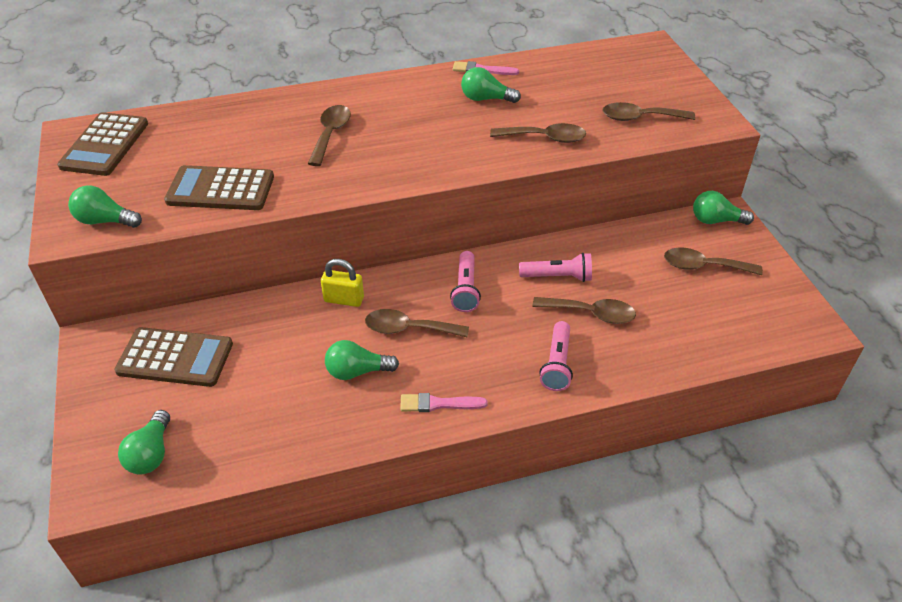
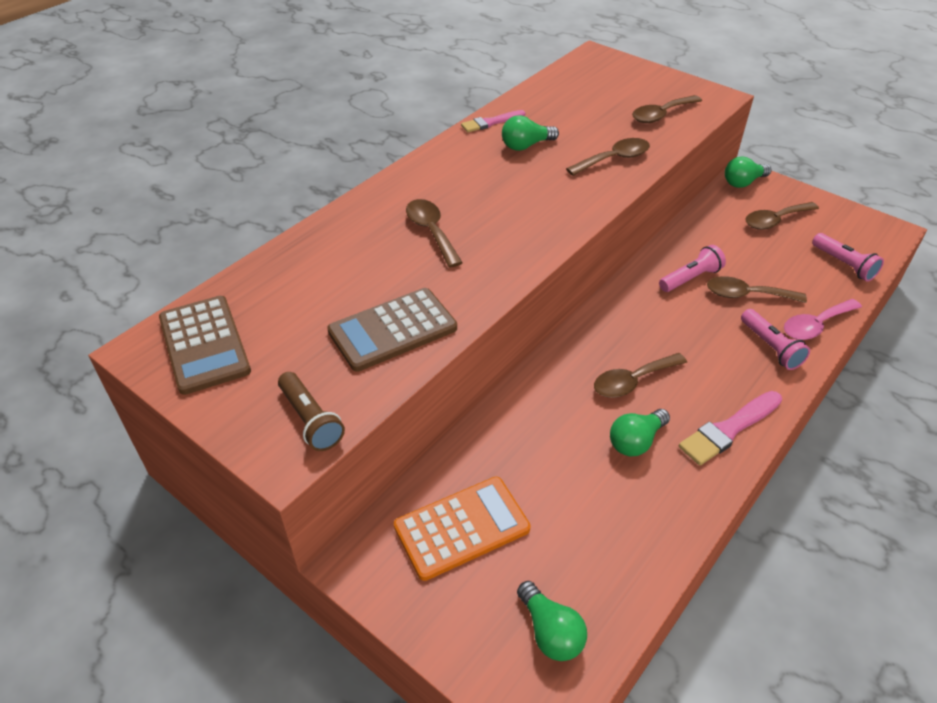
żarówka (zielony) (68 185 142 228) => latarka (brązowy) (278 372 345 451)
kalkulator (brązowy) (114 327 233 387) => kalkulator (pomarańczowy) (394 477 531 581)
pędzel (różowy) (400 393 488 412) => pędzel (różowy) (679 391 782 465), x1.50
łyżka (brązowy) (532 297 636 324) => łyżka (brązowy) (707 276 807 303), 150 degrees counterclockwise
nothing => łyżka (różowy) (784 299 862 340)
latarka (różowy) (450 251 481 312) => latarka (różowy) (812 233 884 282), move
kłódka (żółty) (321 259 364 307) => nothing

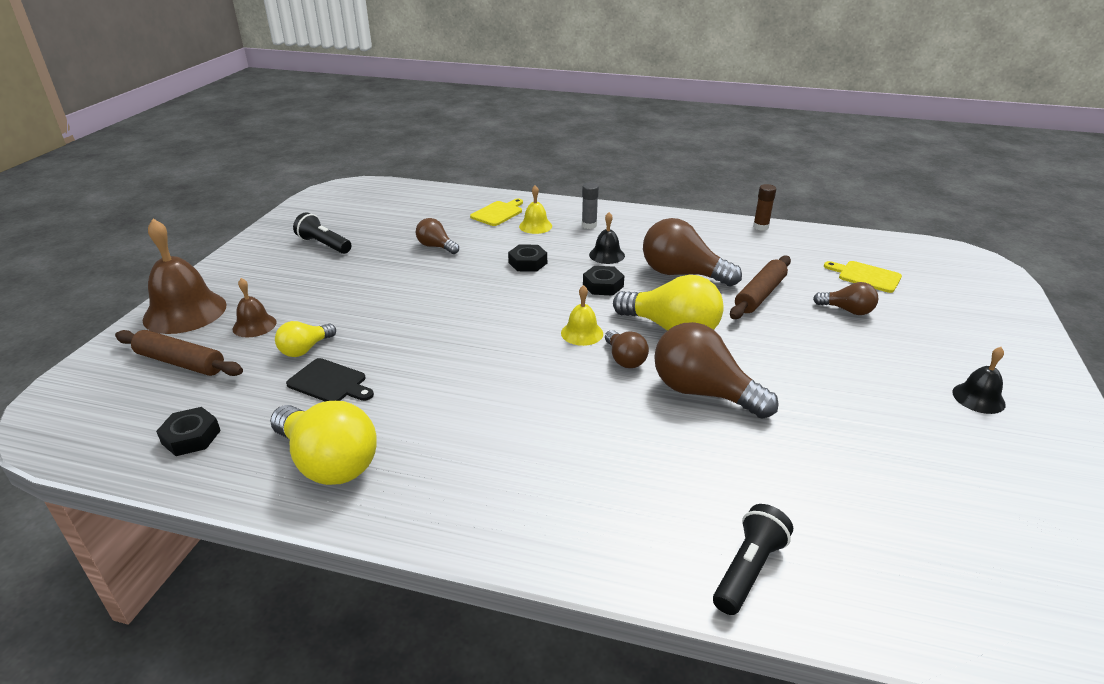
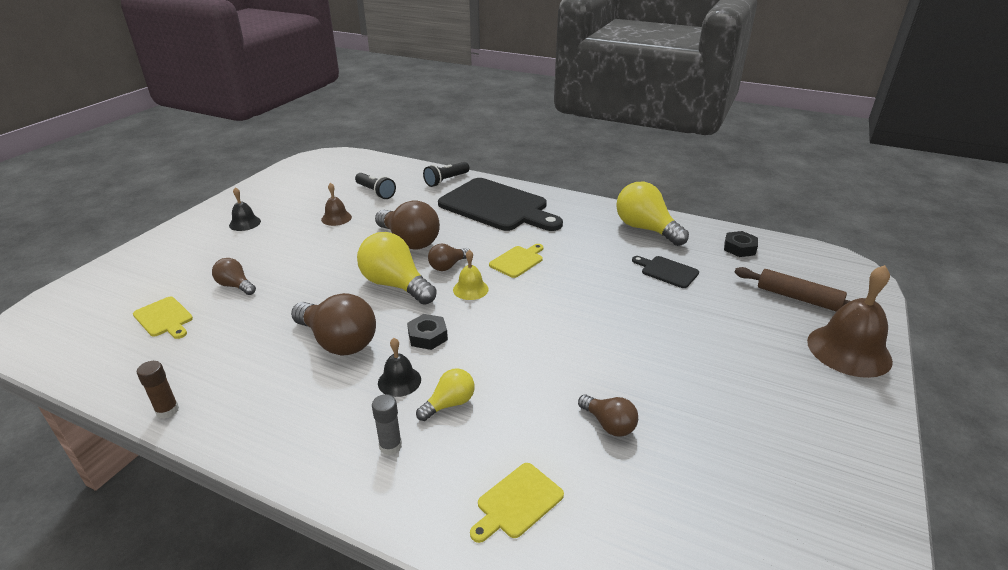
dzwonek (brązowy) (233 278 276 337) => dzwonek (brązowy) (321 183 352 226), move
latarka (czarny) (293 212 351 254) => latarka (czarny) (355 173 396 199), move
żarówka (żółty) (275 321 336 357) => żarówka (żółty) (416 368 474 421), move
żarówka (brązowy) (605 330 649 368) => żarówka (brązowy) (428 243 470 271), 120 degrees counterclockwise
nothing => deska do krojenia (czarny) (438 178 563 231)
nothing => deska do krojenia (żółty) (489 244 544 278)
nakrętka (czarny) (508 244 547 272) => nothing
dzwonek (żółty) (519 185 552 234) => nothing
wałek do ciasta (brązowy) (730 256 791 319) => nothing

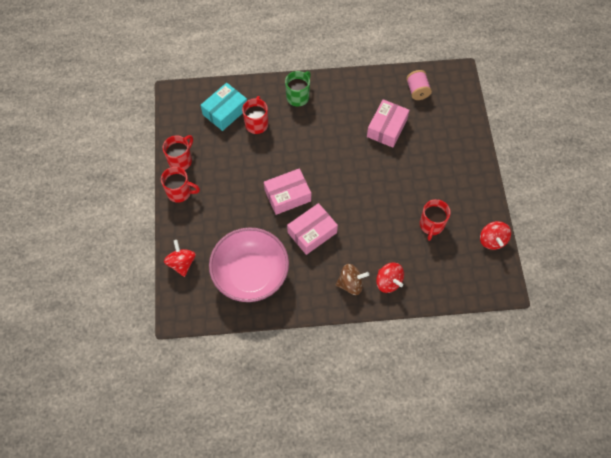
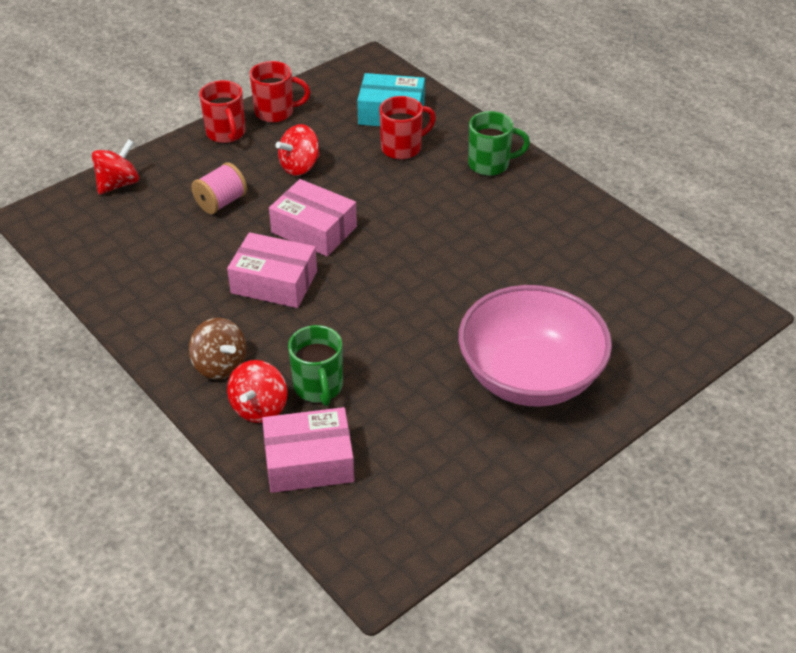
szpulka (różowy) (406 70 432 100) => szpulka (różowy) (191 162 247 214), move
pudełko (różowy) (367 99 409 148) => pudełko (różowy) (262 407 354 493), move
bączek (czerwony) (480 221 511 250) => bączek (czerwony) (276 124 320 176), move
nothing => kubek (zielony) (288 325 343 406)
miska (różowy) (209 227 289 302) => miska (różowy) (459 285 612 407), move
kubek (czerwony) (420 199 451 241) => nothing

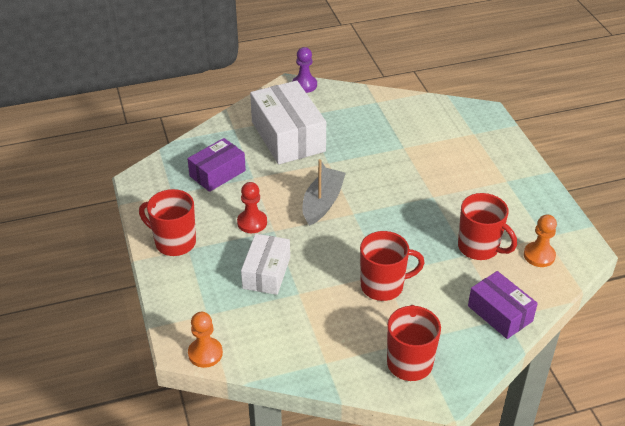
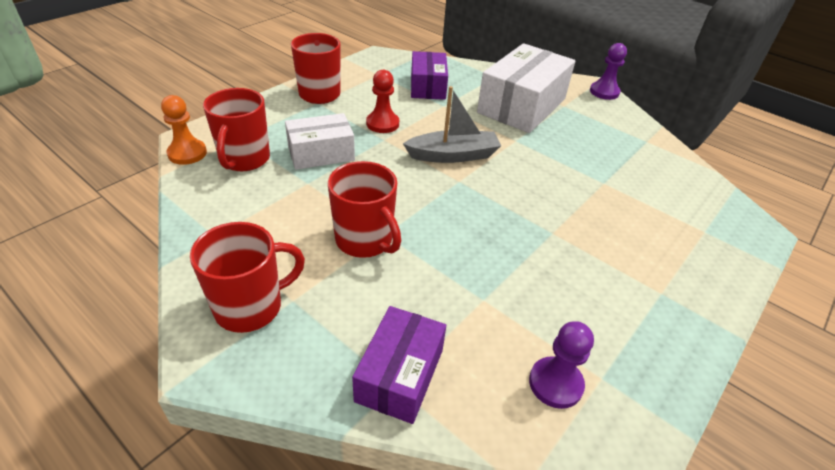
kubek (czerwony) (458 193 517 260) => kubek (czerwony) (203 88 270 171), move
pudełko (fioletowy) (187 138 246 192) => pudełko (fioletowy) (411 51 448 100), 75 degrees clockwise
pionek (pomarańczowy) (524 215 557 267) => pionek (fioletowy) (529 321 594 409)

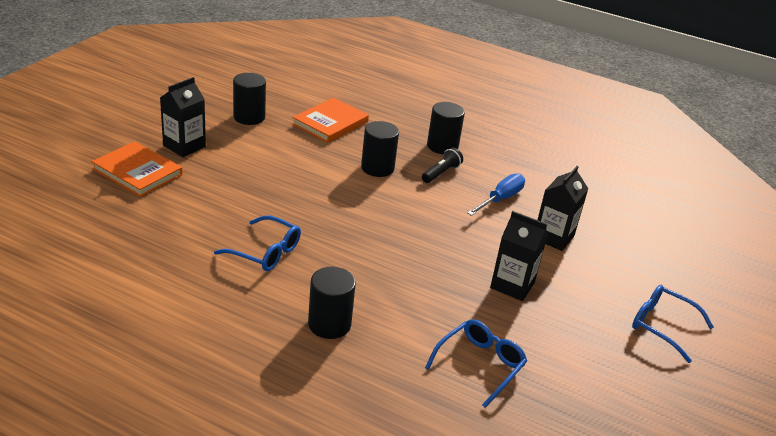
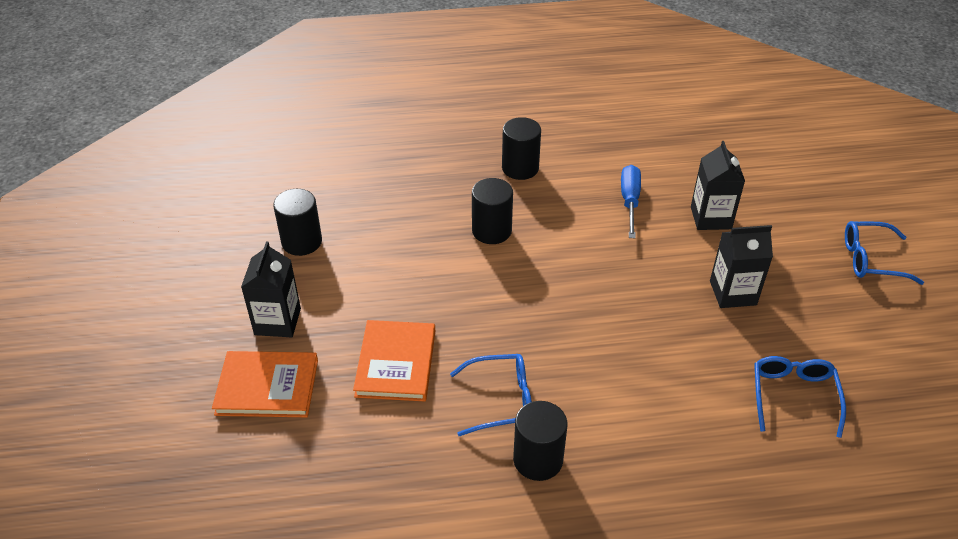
książka (pomarańczowy) (292 98 369 143) => książka (pomarańczowy) (353 320 435 401), move
walec (czarny) (308 267 356 339) => walec (czarny) (513 401 567 481), move
latarka (czarny) (422 148 463 183) => nothing

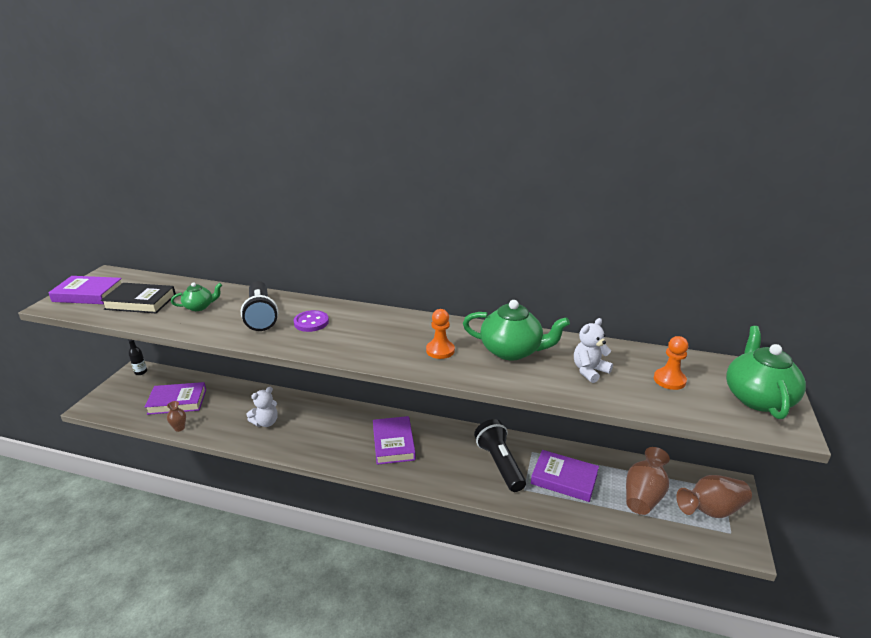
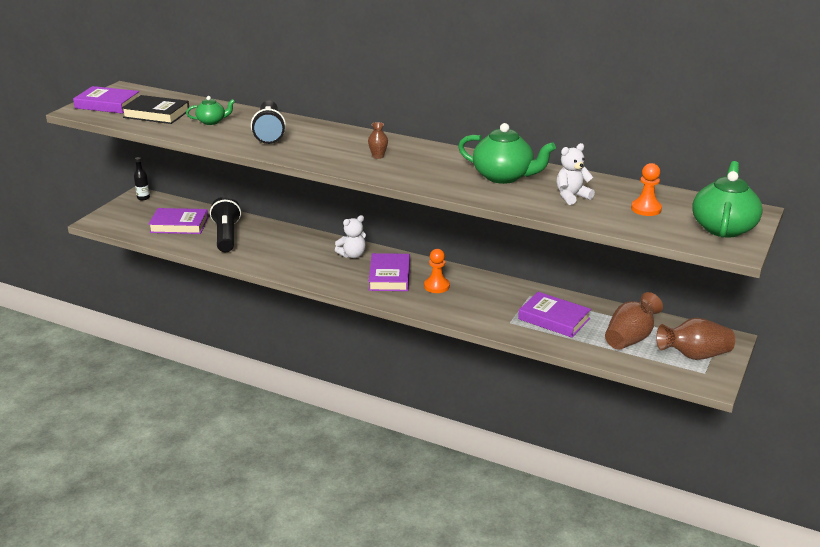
latarka (czarny) (474 419 526 492) => latarka (czarny) (210 196 241 252), move
miś (biały) (246 387 278 427) => miś (biały) (335 215 366 258), move
wazon (brązowy) (167 401 186 432) => wazon (brązowy) (368 122 388 159), move
pionek (pomarańczowy) (426 309 455 359) => pionek (pomarańczowy) (424 249 450 293), move
guzik (fioletowy) (293 310 329 332) => nothing

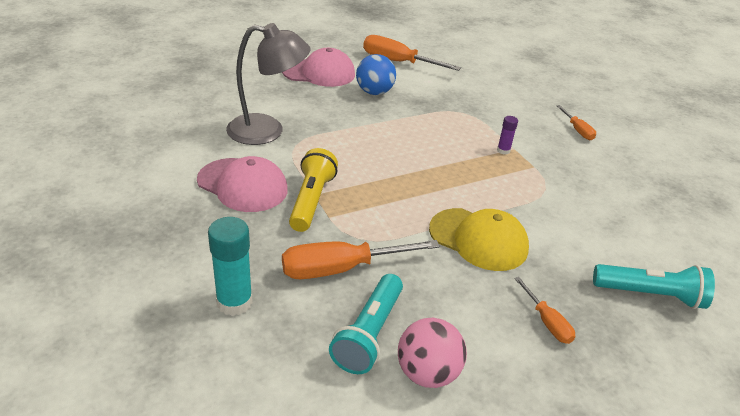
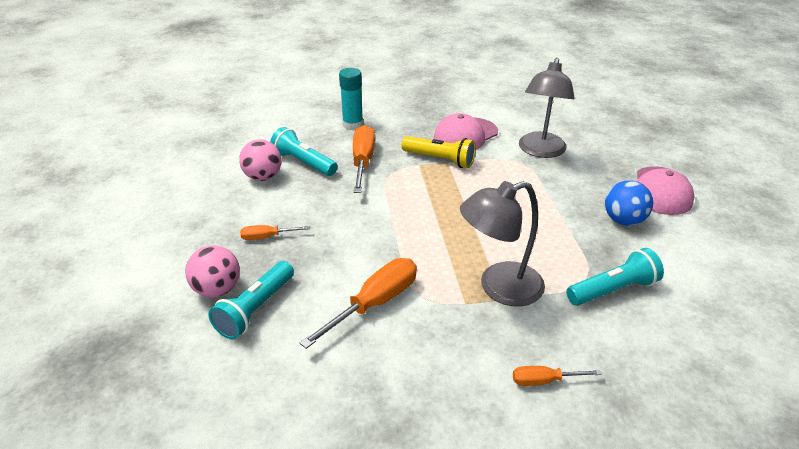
nothing => piłka (różowy) (185 245 240 297)
śrubokręt (pomarańczowy) (363 35 461 71) => śrubokręt (pomarańczowy) (299 258 417 349), move
klej w sztyfcie (fioletowy) (497 116 518 155) => lampka (szary) (460 181 545 306)
nothing => latarka (turkusowy) (566 248 664 306)
czapka (żółty) (429 208 529 271) => nothing

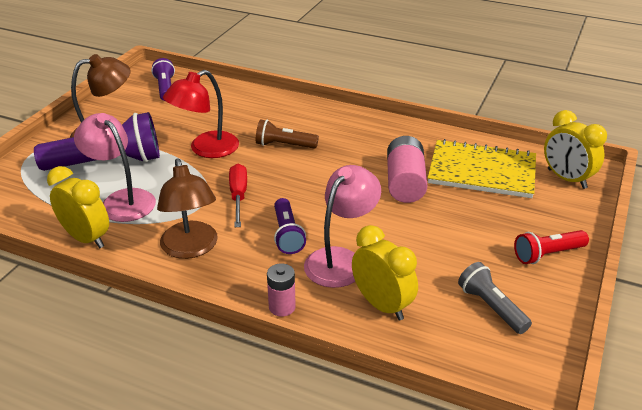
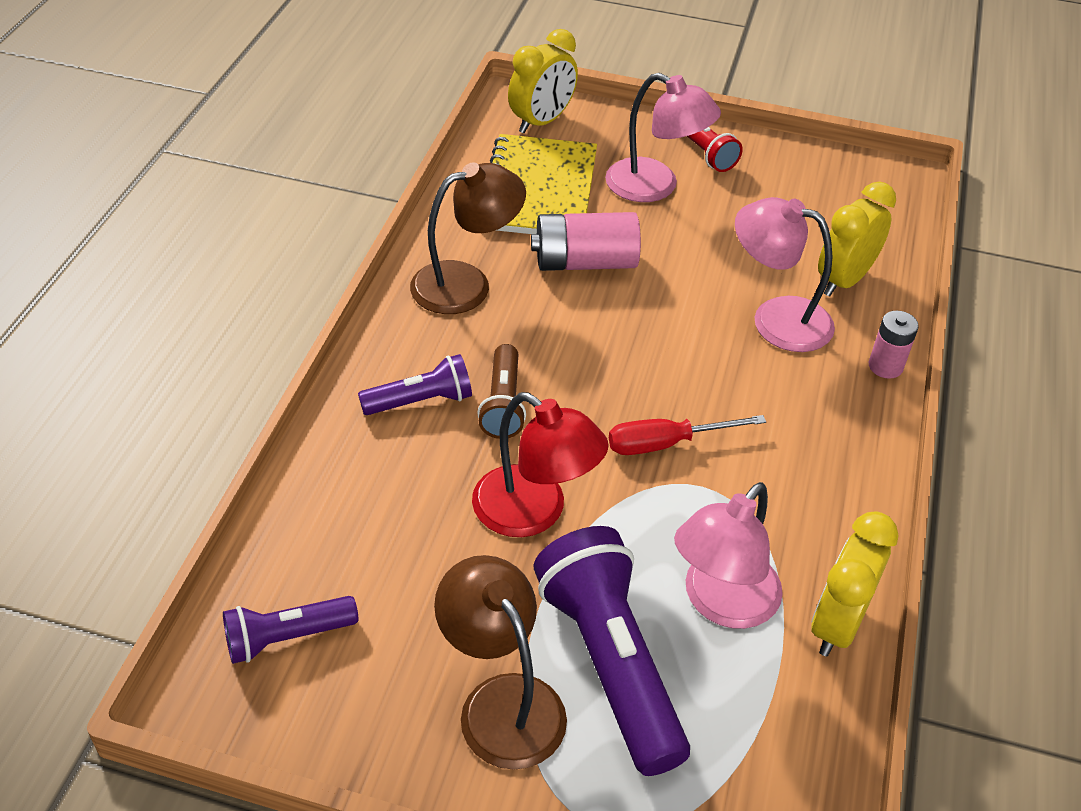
latarka (fioletowy) (274 198 306 254) => latarka (fioletowy) (358 354 472 415), move
lampka (brązowy) (157 159 218 259) => lampka (brązowy) (410 163 526 314), move
nothing => lampka (różowy) (605 73 721 202)
latarka (szary) (458 262 532 334) => nothing

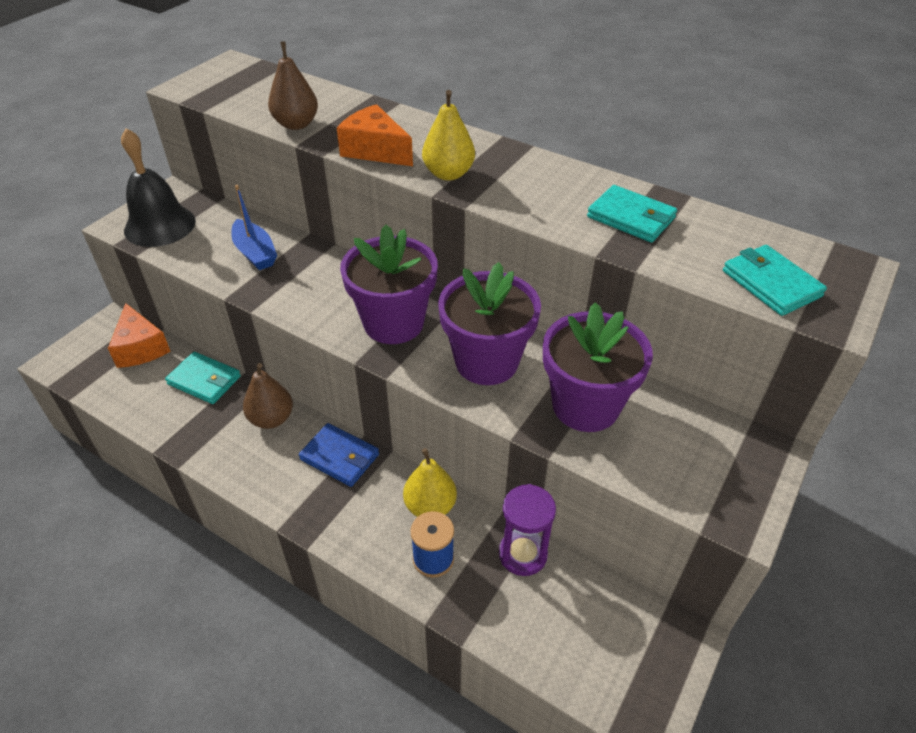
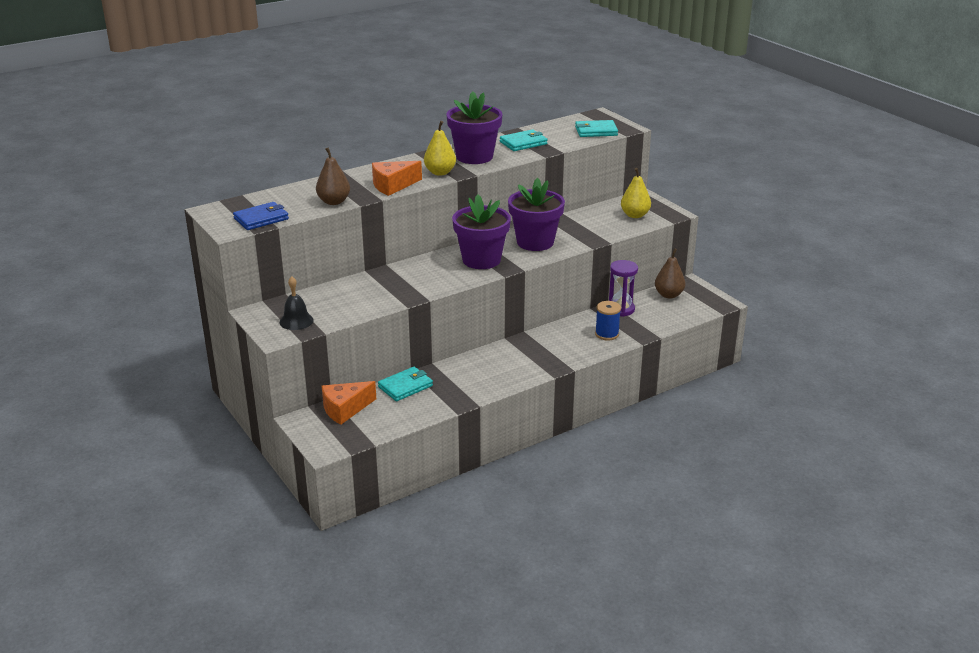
portfel (niebieski) (299 423 379 487) => portfel (niebieski) (233 202 289 230), move
dzwonek (czarny) (121 128 196 247) => dzwonek (czarny) (280 276 314 330), x0.61
ser (pomarańczowy) (108 303 171 368) => ser (pomarańczowy) (322 381 376 425), 150 degrees clockwise
doniczka (fioletowy) (543 302 653 432) => doniczka (fioletowy) (446 91 503 164), move
gruszka (żółty) (403 448 457 517) => gruszka (żółty) (621 168 651 218), move
gruszka (brązowy) (243 363 293 429) => gruszka (brązowy) (655 248 686 299), move
łódka (niebieski) (231 185 277 270) => nothing

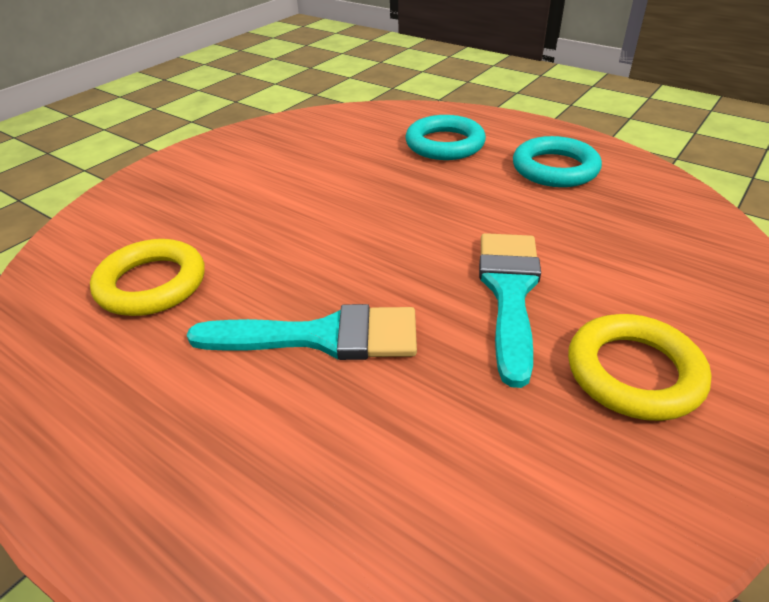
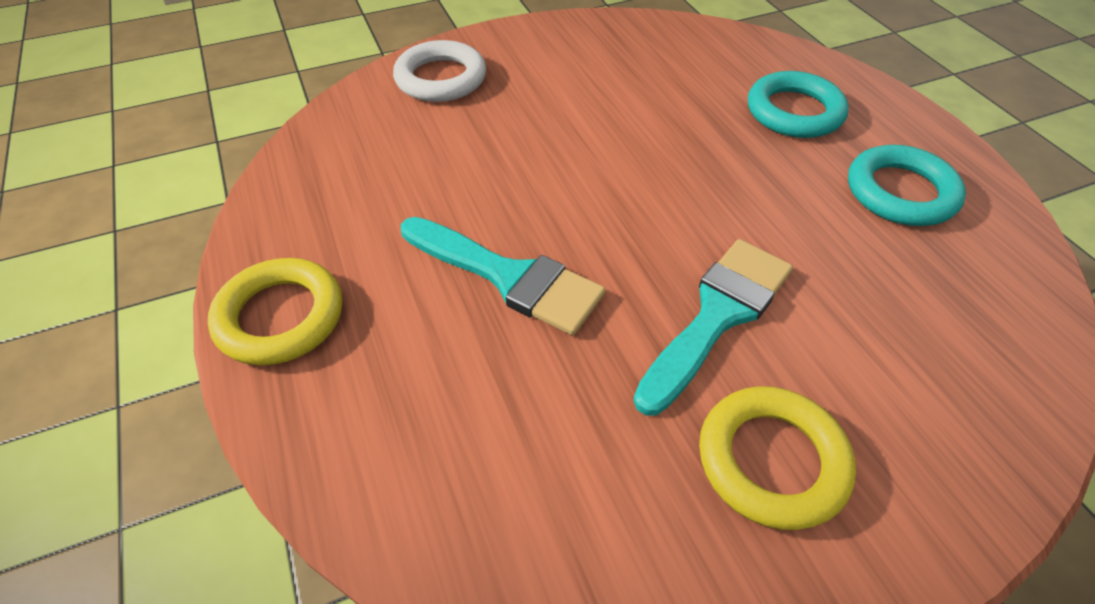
pierścień (żółty) (90 239 205 316) => pierścień (żółty) (208 258 342 366), move
nothing => pierścień (biały) (393 40 486 102)

